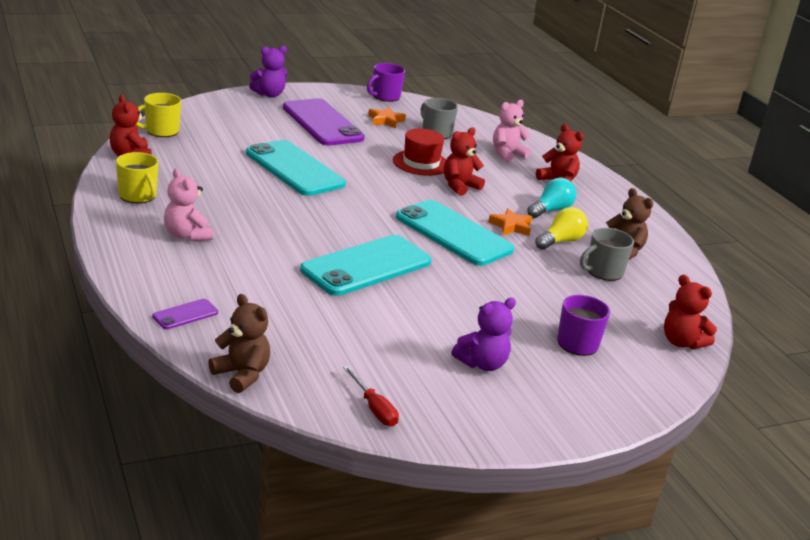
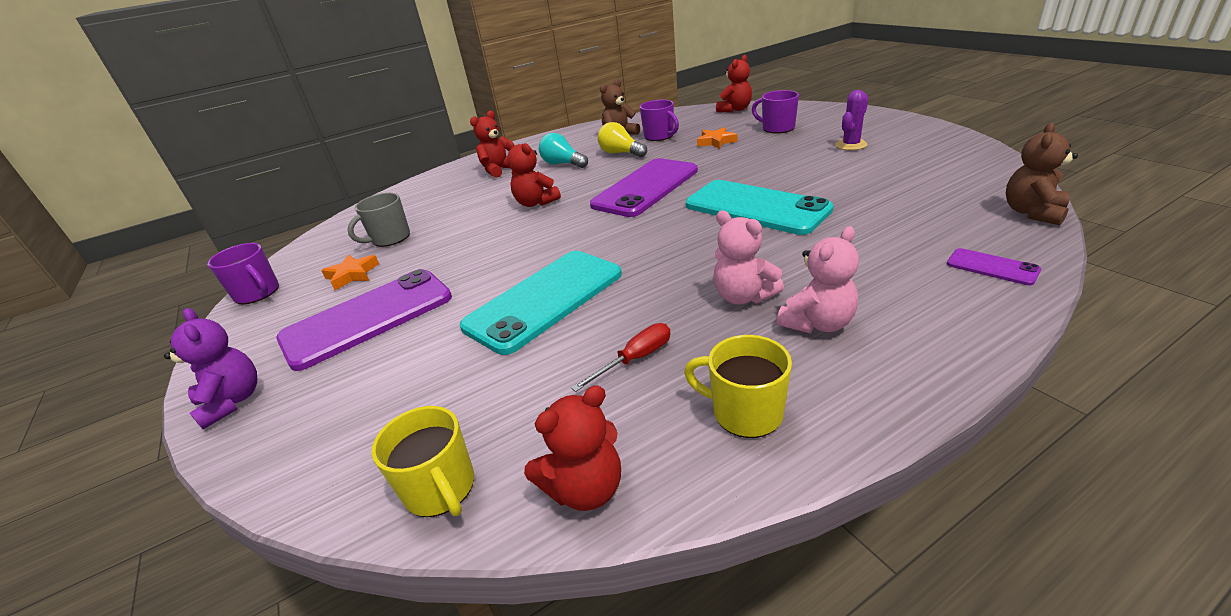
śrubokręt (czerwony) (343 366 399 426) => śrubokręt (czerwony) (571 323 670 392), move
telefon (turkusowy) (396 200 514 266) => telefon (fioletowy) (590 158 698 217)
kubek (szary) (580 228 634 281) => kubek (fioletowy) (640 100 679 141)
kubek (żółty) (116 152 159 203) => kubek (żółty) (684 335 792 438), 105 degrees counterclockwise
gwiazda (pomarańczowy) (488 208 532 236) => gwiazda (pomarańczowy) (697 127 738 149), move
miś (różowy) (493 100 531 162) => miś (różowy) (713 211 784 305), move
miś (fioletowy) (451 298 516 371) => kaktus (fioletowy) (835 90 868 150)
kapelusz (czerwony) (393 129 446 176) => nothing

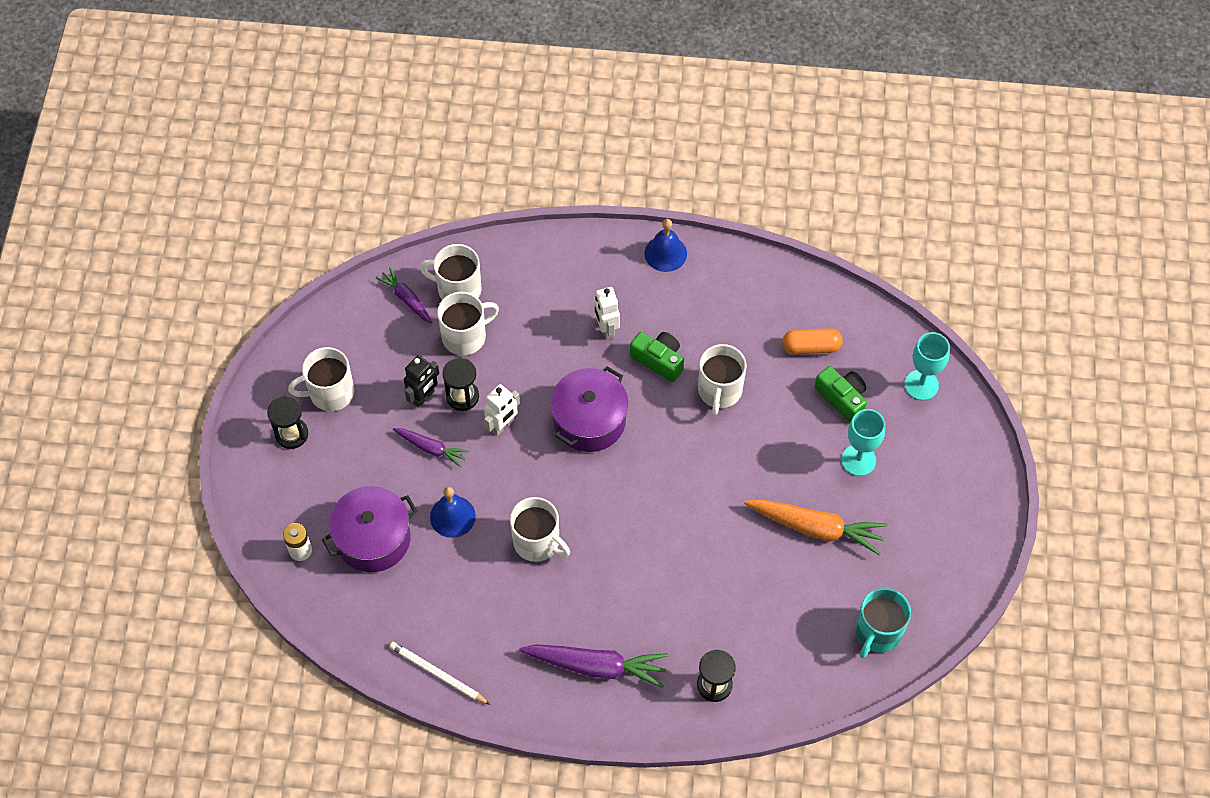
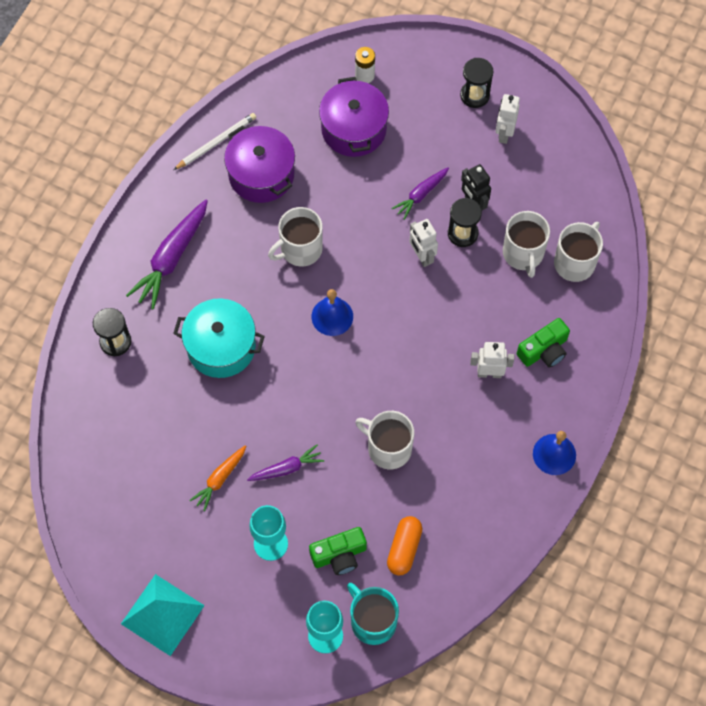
nothing => piramida (turkusowy) (121 574 205 656)
nothing => garnek (turkusowy) (173 298 265 378)
marchewka (pomarańczowy) (744 499 887 555) => marchewka (pomarańczowy) (189 445 246 511), x0.58
garnek (fioletowy) (550 366 628 452) => garnek (fioletowy) (224 125 295 203), move
marchewka (fioletowy) (376 267 432 324) => marchewka (fioletowy) (247 445 324 481), move
dzwonek (niebieski) (430 487 476 538) => dzwonek (niebieski) (312 289 353 336), move
kubek (turkusowy) (855 588 911 658) => kubek (turkusowy) (347 583 399 645), move
kubek (biały) (288 347 354 411) => robot (biały) (495 94 520 144)
aparat fotograficzny (zielony) (630 332 684 382) => aparat fotograficzny (zielony) (517 318 570 368), move

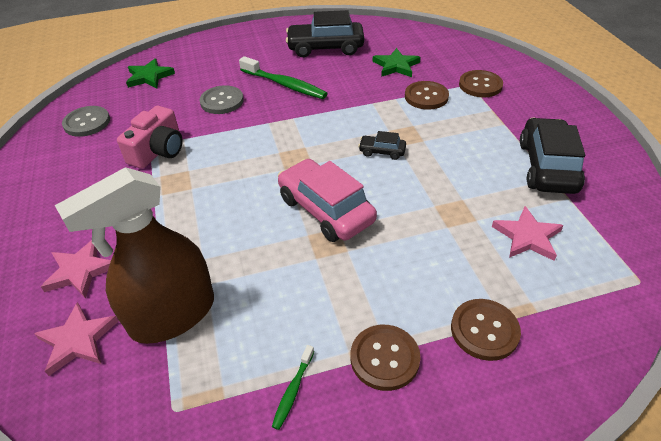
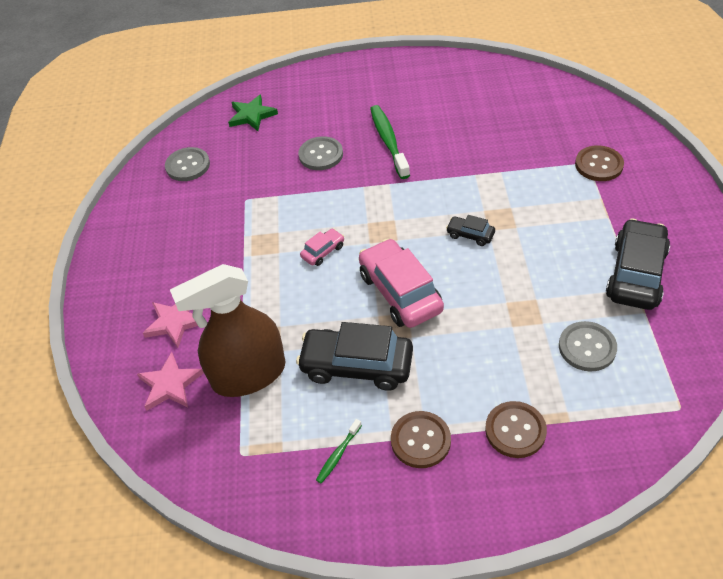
samochód (czarny) (286 10 364 57) => samochód (czarny) (296 322 413 391), move
nothing => samochód (różowy) (300 229 344 266)
szczoteczka do zębów (zielony) (239 56 328 99) => szczoteczka do zębów (zielony) (370 105 410 179), 150 degrees counterclockwise
gwiazda (różowy) (492 206 564 261) => guzik (szary) (559 321 617 372)
aparat fotograficzny (różowy) (117 106 183 169) => nothing
gwiazda (zielony) (373 48 421 77) => nothing
guzik (brązowy) (405 81 449 110) => nothing

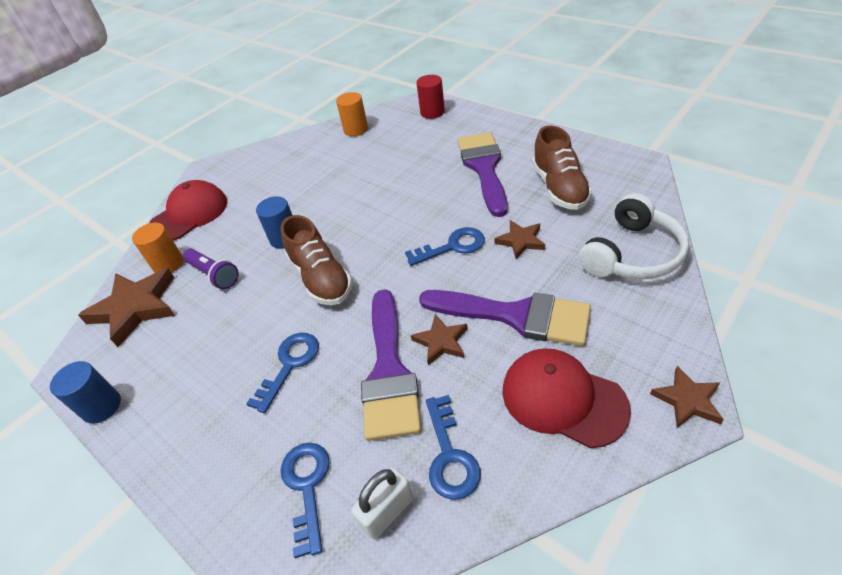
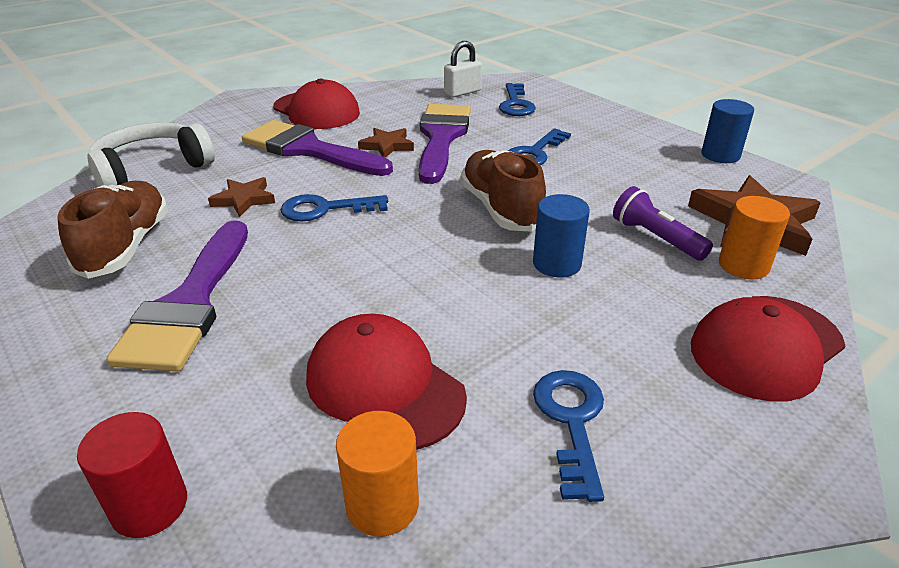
nothing => czapka (czerwony) (306 314 467 450)
klucz (niebieski) (426 395 481 500) => klucz (niebieski) (533 370 604 502), move
gwiazda (brązowy) (650 366 724 428) => nothing

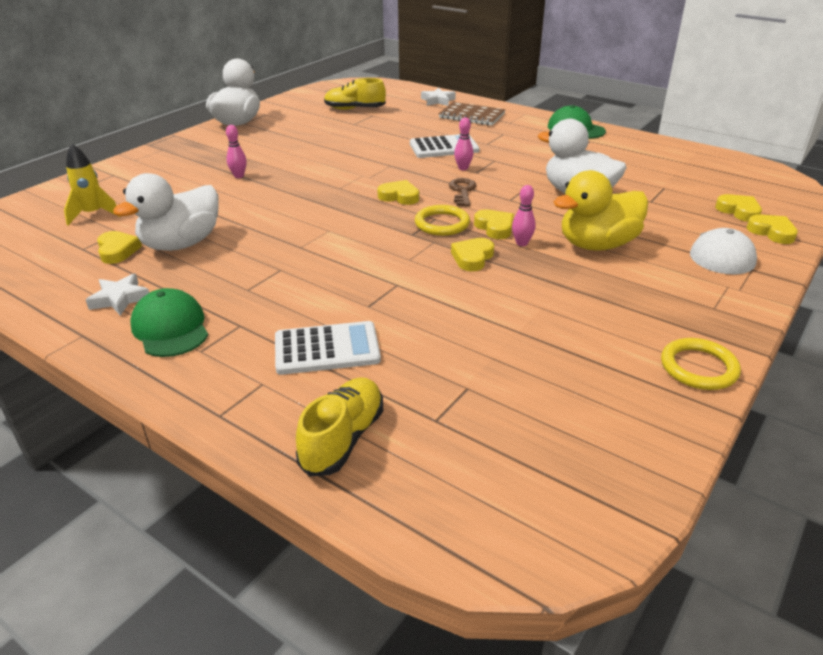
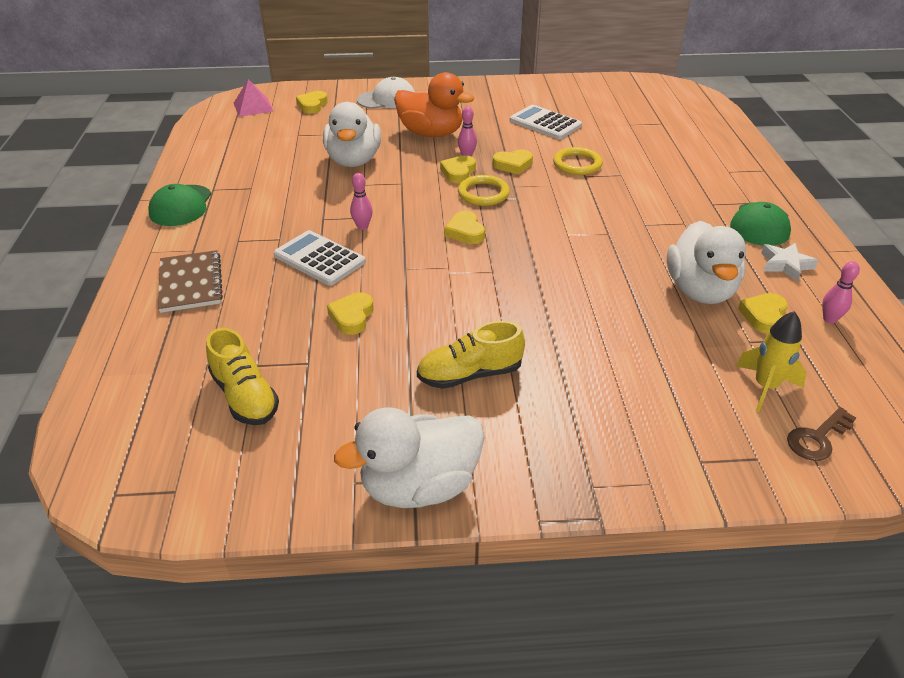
nothing => piramida (różowy) (234 79 274 117)
serce (żółty) (747 214 798 244) => serce (żółty) (327 292 374 335), move
kaczka (żółty) (554 170 648 251) => kaczka (pomarańczowy) (394 72 474 137)
but (żółty) (296 377 383 476) => but (żółty) (417 321 525 389), move
kalkulator (biały) (275 321 381 375) => kalkulator (biały) (510 105 582 139), move
pierścień (żółty) (661 338 741 390) => pierścień (żółty) (553 147 603 175), move
kaczka (biały) (113 173 219 251) => kaczka (biały) (667 221 746 304), 90 degrees clockwise
klucz (brązowy) (449 178 477 206) => klucz (brązowy) (787 407 856 461), move
kręgiel (różowy) (226 125 247 178) => kręgiel (różowy) (822 261 860 323), move
gwiazda (biały) (421 88 456 106) => nothing

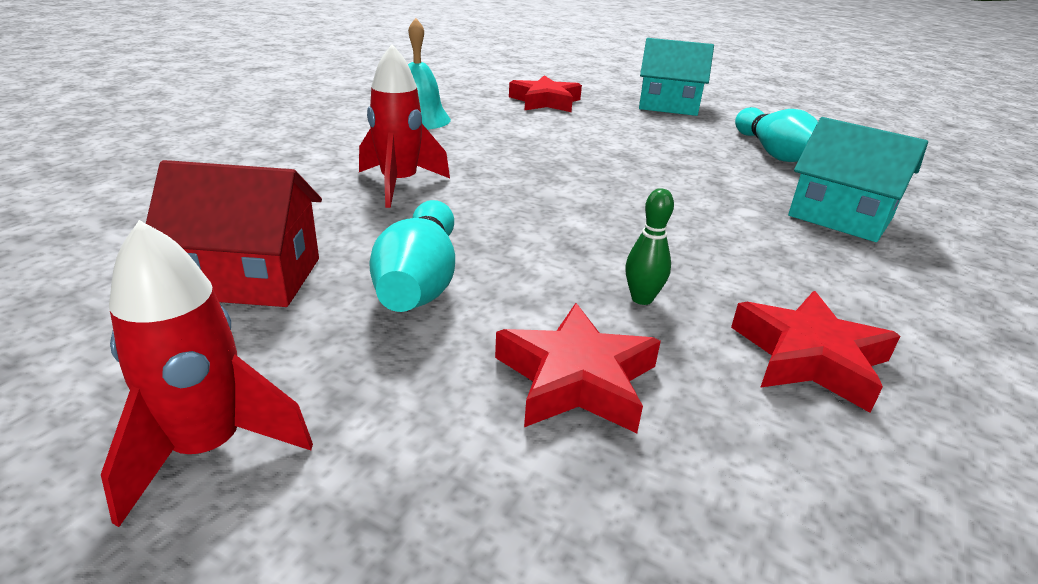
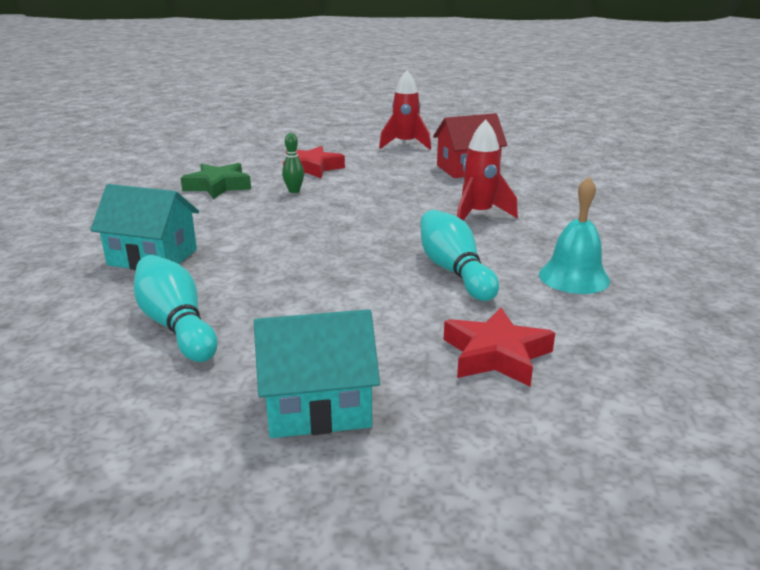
gwiazda (czerwony) (731 291 900 413) => gwiazda (zielony) (181 163 251 199)
kręgiel (turkusowy) (369 200 455 312) => kręgiel (turkusowy) (420 210 499 301), move

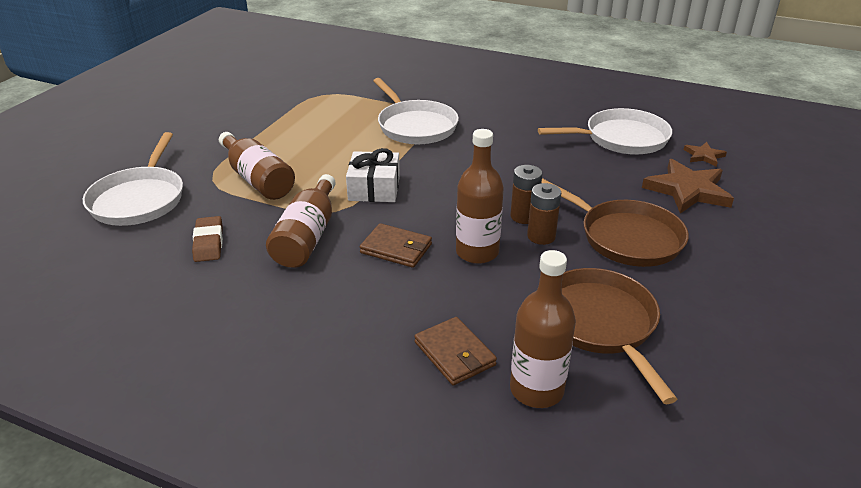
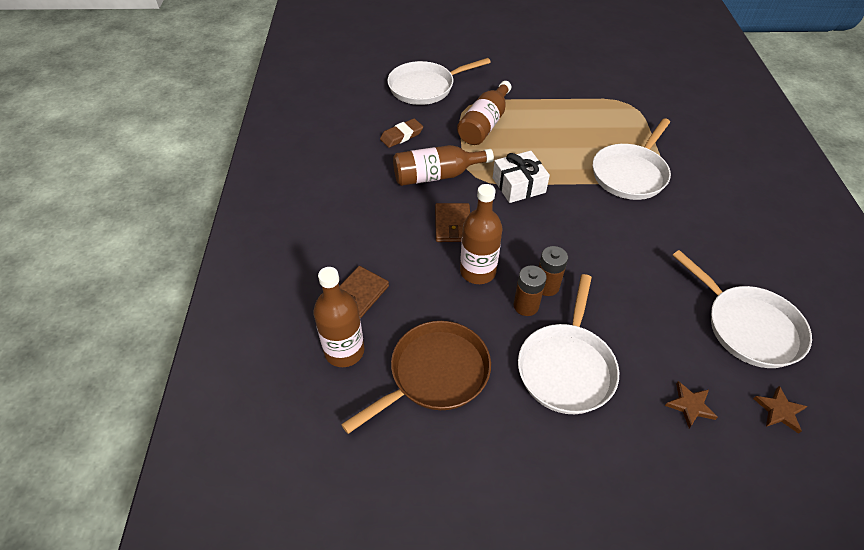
patelnia (brązowy) (541 178 689 267) => patelnia (biały) (518 274 619 414)
gwiazda (brązowy) (642 159 734 214) => gwiazda (brązowy) (665 381 718 428), x0.51

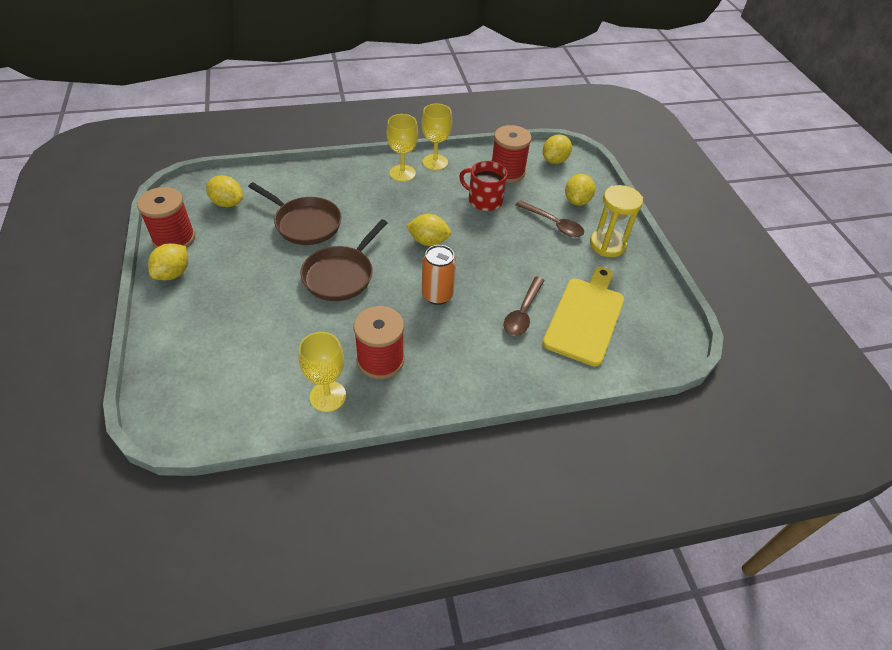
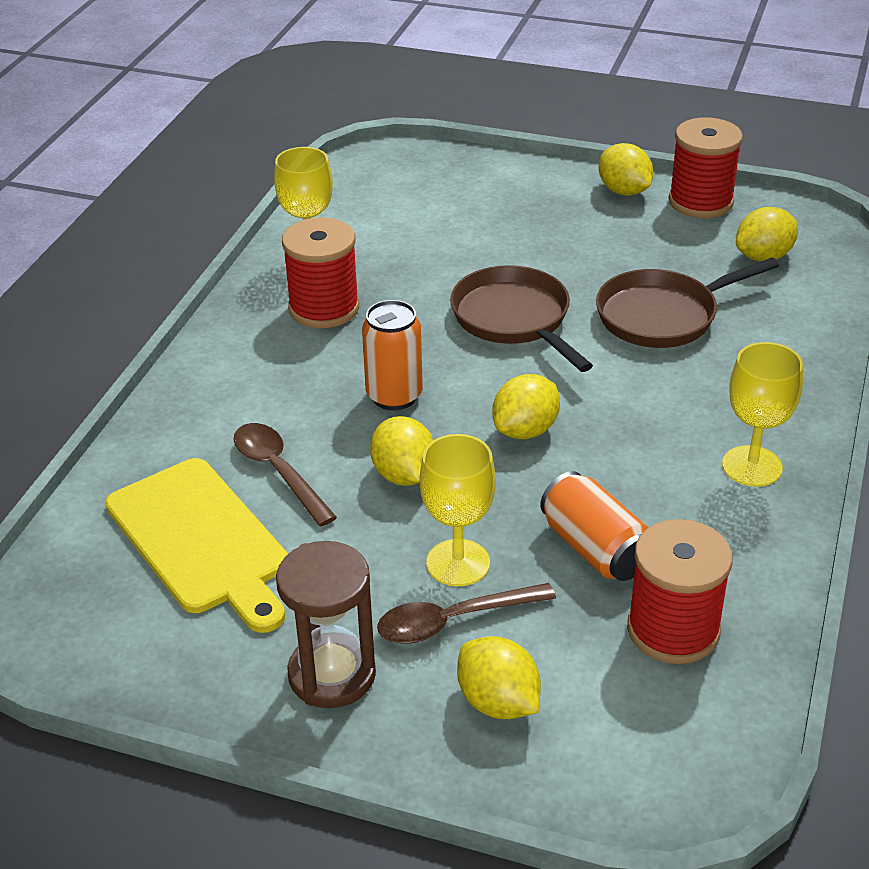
klepsydra (żółty) (590 185 643 257) => klepsydra (brązowy) (276 541 376 708)
cytryna (żółty) (543 135 572 164) => cytryna (żółty) (370 416 434 486), move
kielich (żółty) (422 103 452 170) => kielich (żółty) (420 434 496 586), move
kubek (czerwony) (459 161 508 211) => puszka (pomarańczowy) (540 471 649 581)

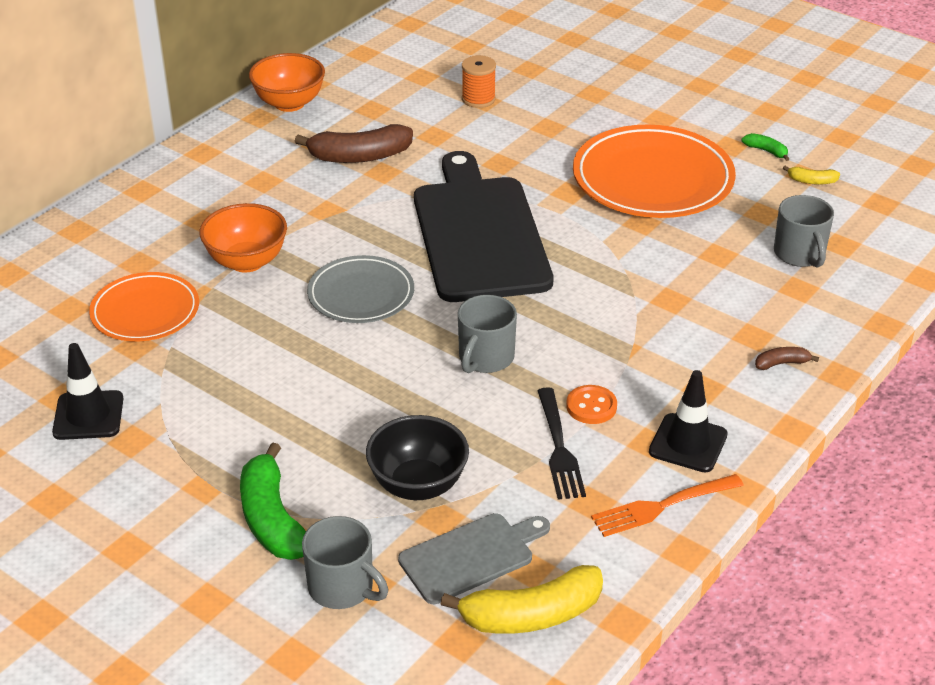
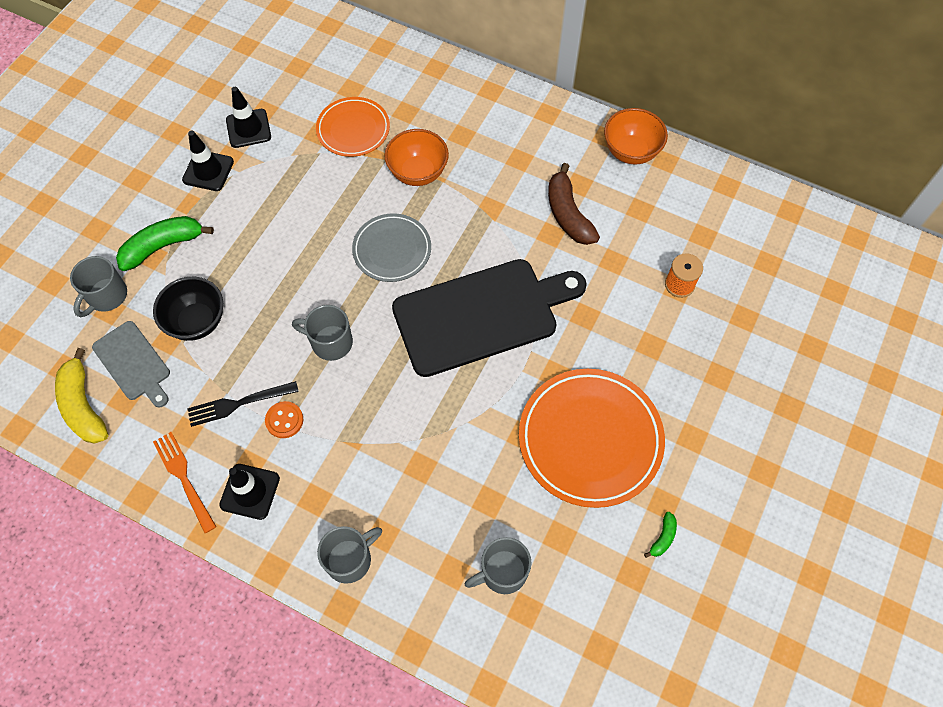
nothing => pachołek (czarny) (182 131 234 191)
banan (brązowy) (755 347 819 370) => kubek (szary) (317 526 382 584)
banan (żółty) (783 166 840 185) => nothing

